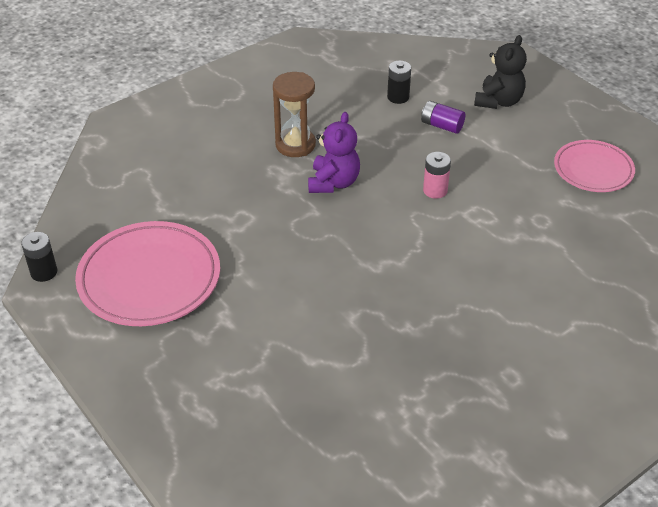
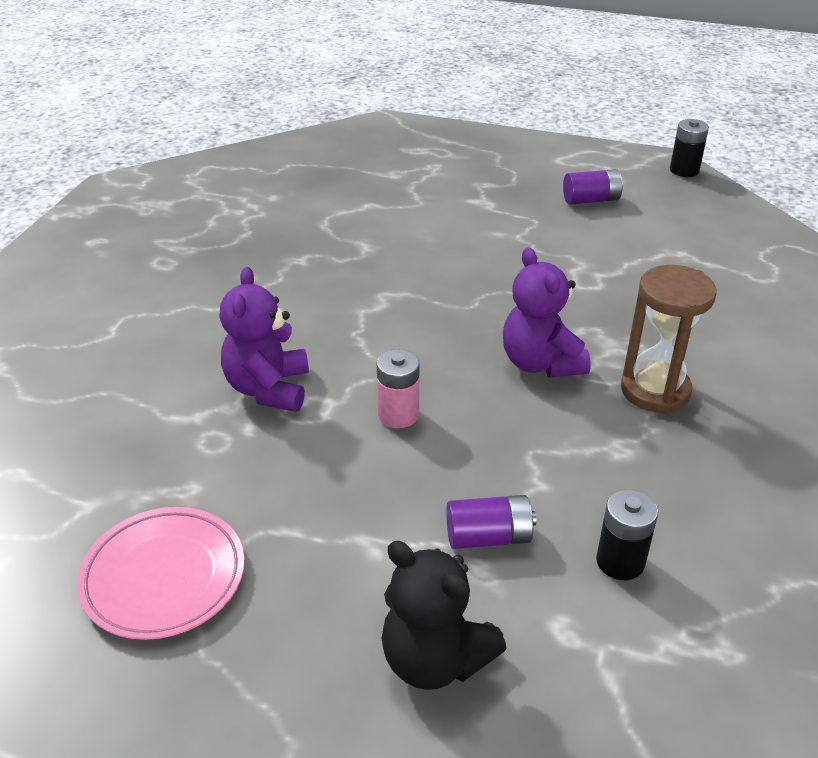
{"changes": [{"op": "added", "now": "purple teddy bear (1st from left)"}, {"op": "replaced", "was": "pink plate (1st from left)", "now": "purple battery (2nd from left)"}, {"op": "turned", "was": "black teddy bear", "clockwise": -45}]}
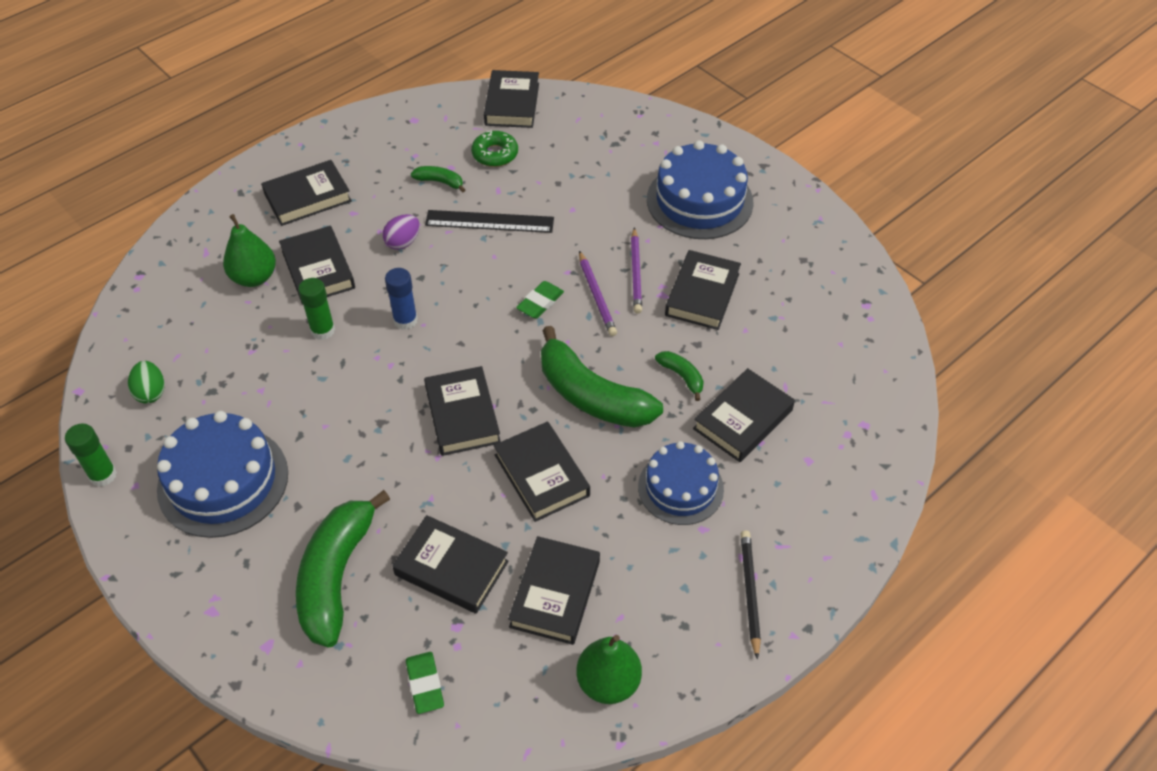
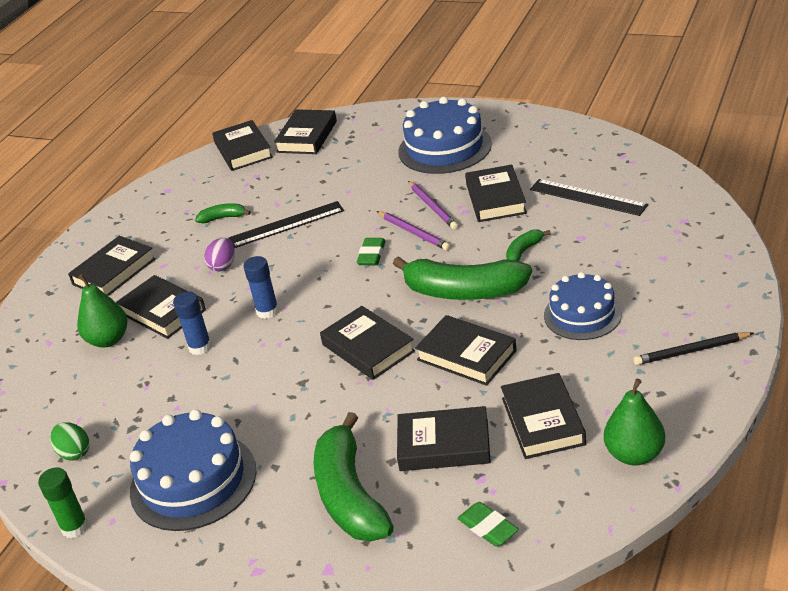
{"changes": [{"op": "removed", "was": "green donut"}, {"op": "added", "now": "black ruler (2nd from left)"}, {"op": "moved", "was": "black book (9th from left in the first image)", "now": "black book (4th from left)"}, {"op": "recoloured", "was": "green glue stick (2nd from left)", "now": "blue glue stick (1st from left)"}, {"op": "turned", "was": "green banana (4th from left)", "clockwise": -75}, {"op": "turned", "was": "black pencil", "clockwise": -75}]}
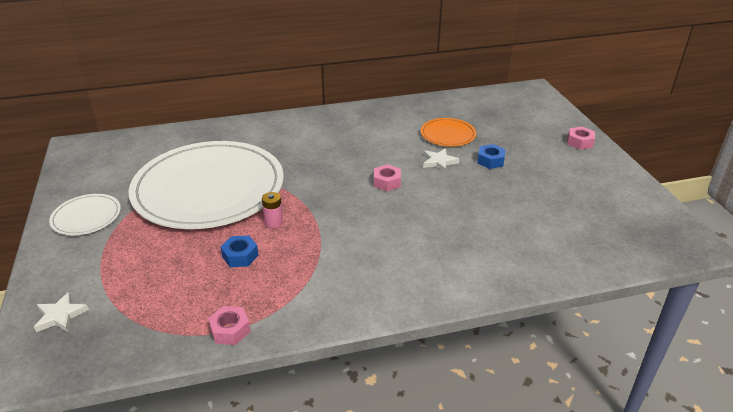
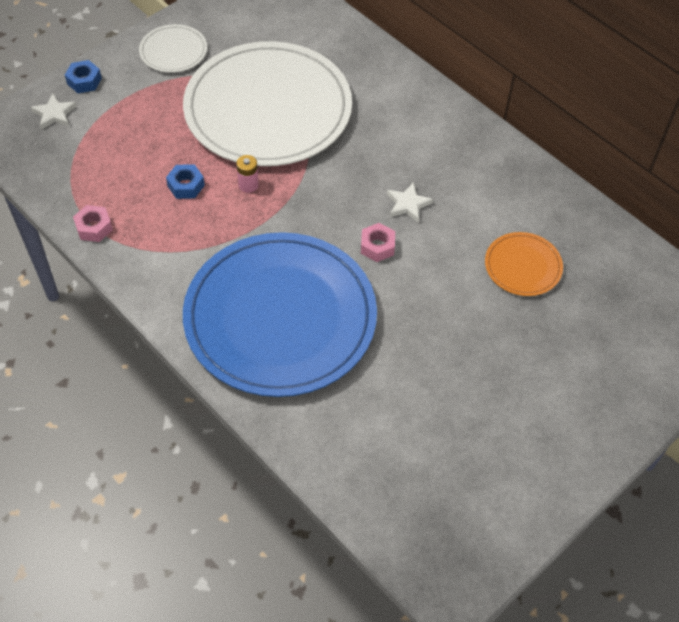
{"changes": [{"op": "removed", "was": "pink nut (3rd from left)"}, {"op": "added", "now": "blue plate"}, {"op": "moved", "was": "white star (2nd from left)"}, {"op": "moved", "was": "blue nut (2nd from left in the first image)", "now": "blue nut (1st from left)"}]}
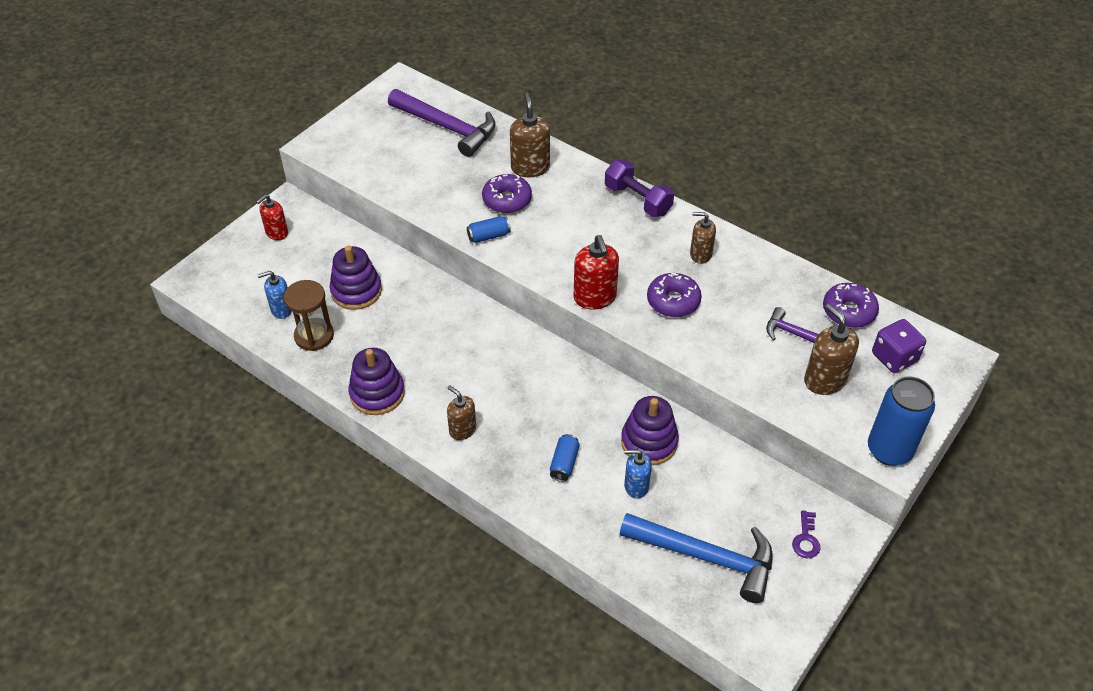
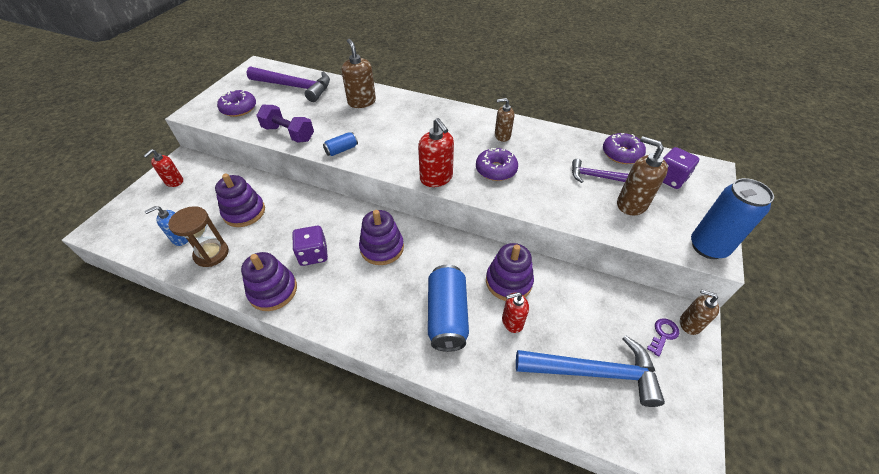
{"changes": [{"op": "added", "now": "purple dice (1st from left)"}, {"op": "added", "now": "purple stacking toy (3rd from left)"}, {"op": "moved", "was": "brown soap dispenser (1st from left in the first image)", "now": "brown soap dispenser (4th from left)"}, {"op": "moved", "was": "purple donut (1st from left)"}, {"op": "moved", "was": "purple dumbbell"}, {"op": "recoloured", "was": "blue soap dispenser (2nd from left)", "now": "red soap dispenser (3rd from left)"}, {"op": "turned", "was": "purple key", "clockwise": -135}, {"op": "resized", "was": "blue can (2nd from left)", "ratio": 2.01}]}
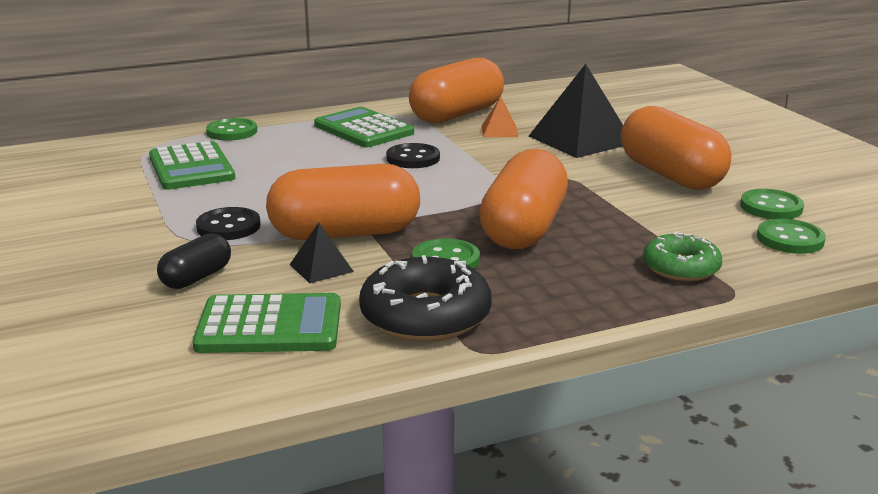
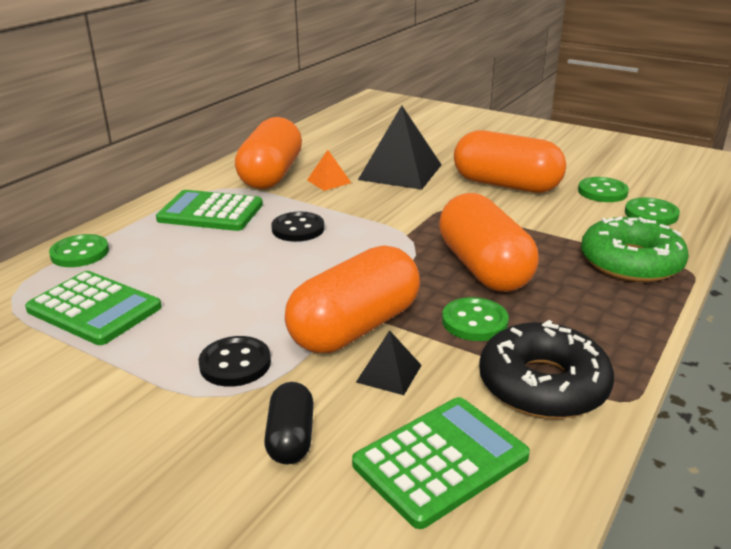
{"changes": [{"op": "resized", "was": "green donut", "ratio": 1.56}]}
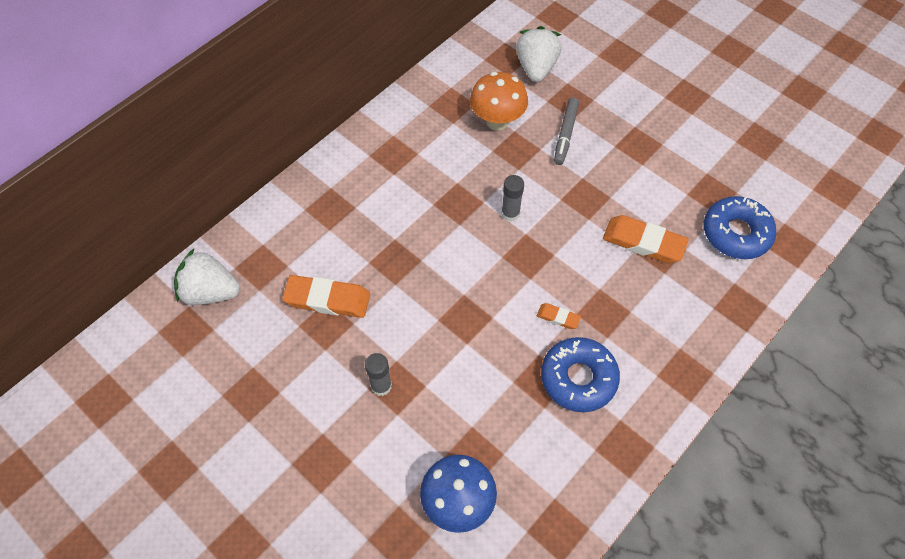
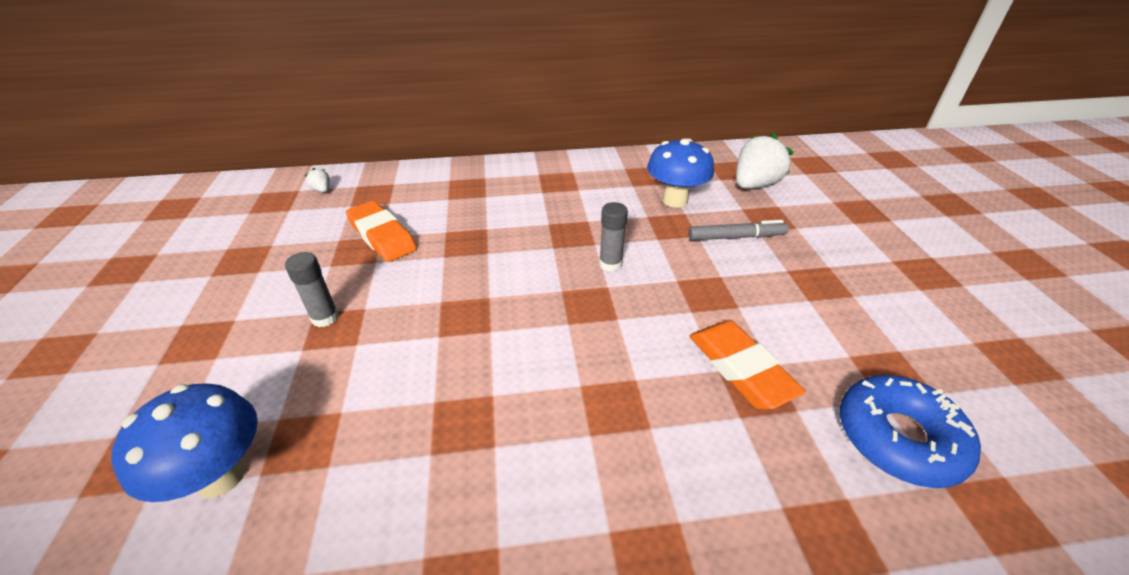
{"changes": [{"op": "removed", "was": "orange eraser (2nd from left)"}, {"op": "removed", "was": "blue donut (1st from left)"}, {"op": "recoloured", "was": "orange mushroom", "now": "blue mushroom (2nd from left)"}, {"op": "turned", "was": "grey marker", "clockwise": -150}, {"op": "resized", "was": "white strawberry (1st from left)", "ratio": 0.43}]}
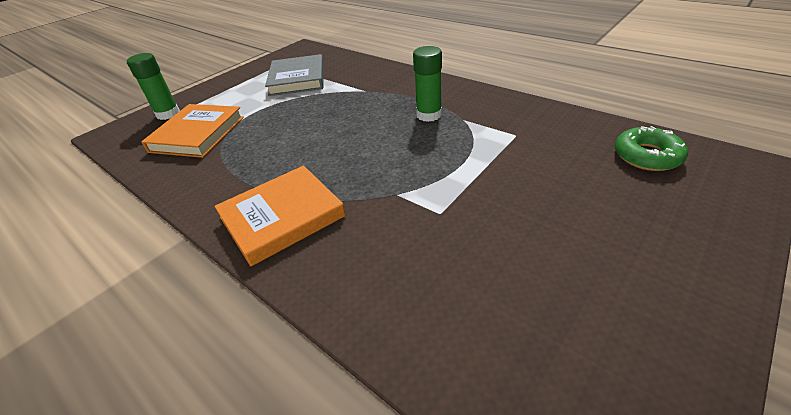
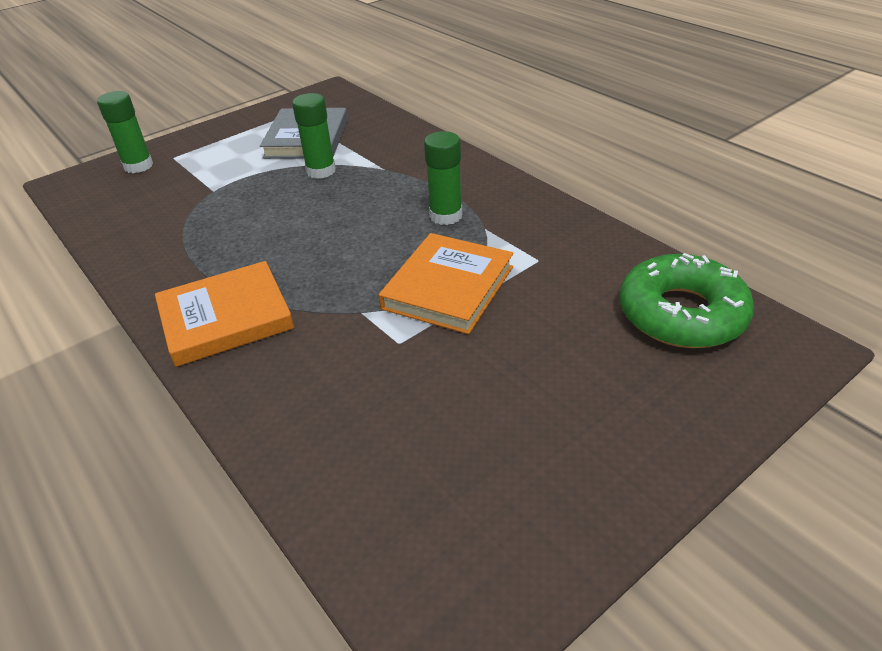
{"changes": [{"op": "added", "now": "green glue stick (2nd from left)"}, {"op": "moved", "was": "orange book (1st from left in the first image)", "now": "orange book (2nd from left)"}, {"op": "resized", "was": "green donut", "ratio": 1.56}]}
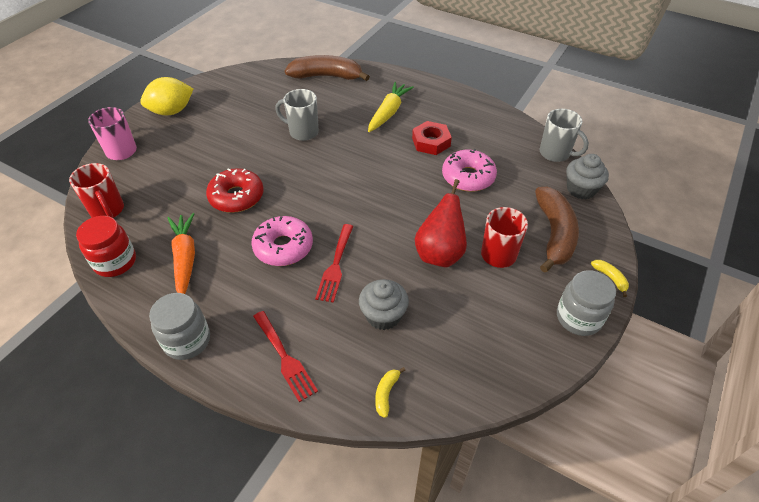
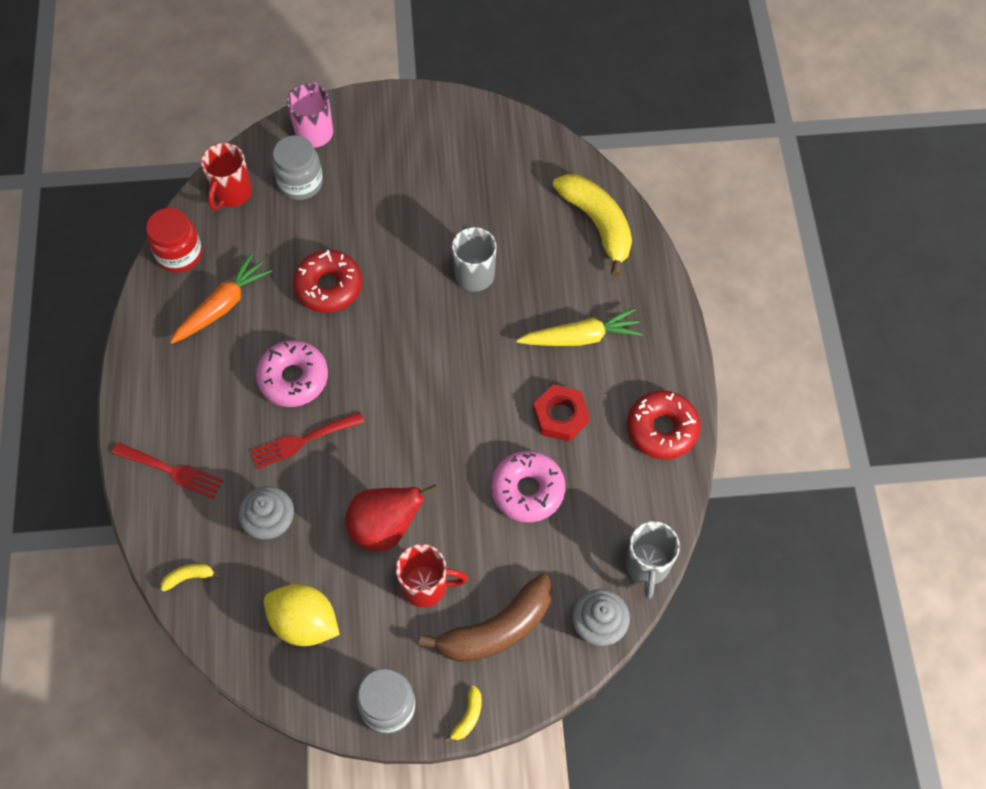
{"changes": [{"op": "added", "now": "red donut (2nd from left)"}, {"op": "moved", "was": "yellow lemon"}, {"op": "moved", "was": "grey jar (1st from left)"}, {"op": "recoloured", "was": "brown banana (1st from left)", "now": "yellow banana (3rd from left)"}, {"op": "turned", "was": "red fork (1st from left)", "clockwise": -90}]}
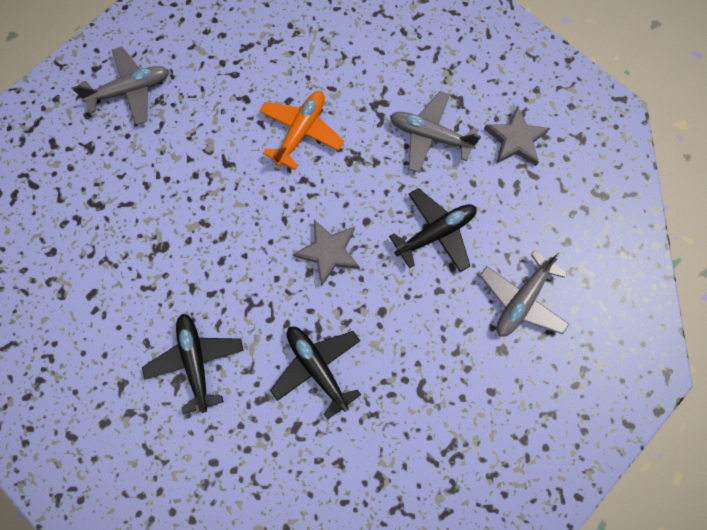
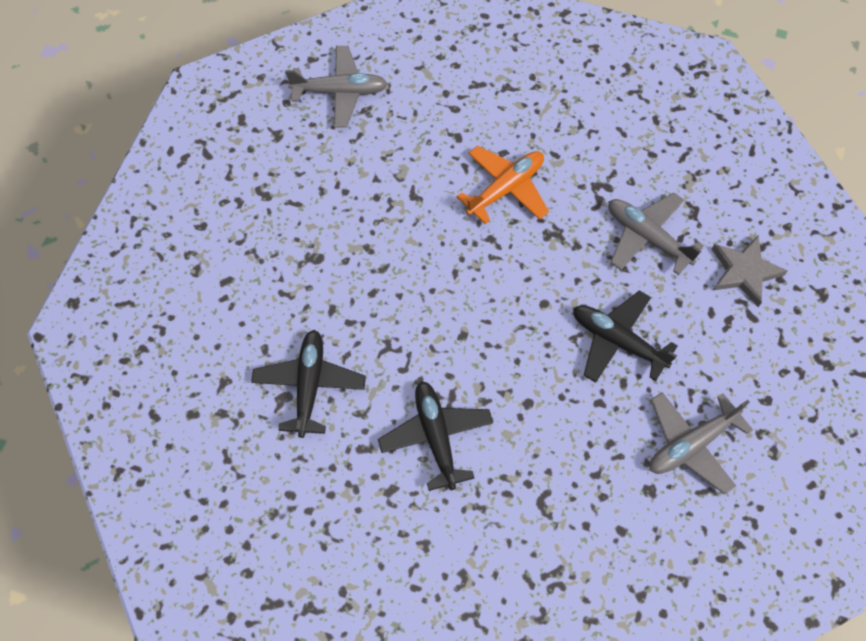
{"changes": [{"op": "removed", "was": "grey star (1st from left)"}, {"op": "turned", "was": "black plane (3rd from left)", "clockwise": -135}]}
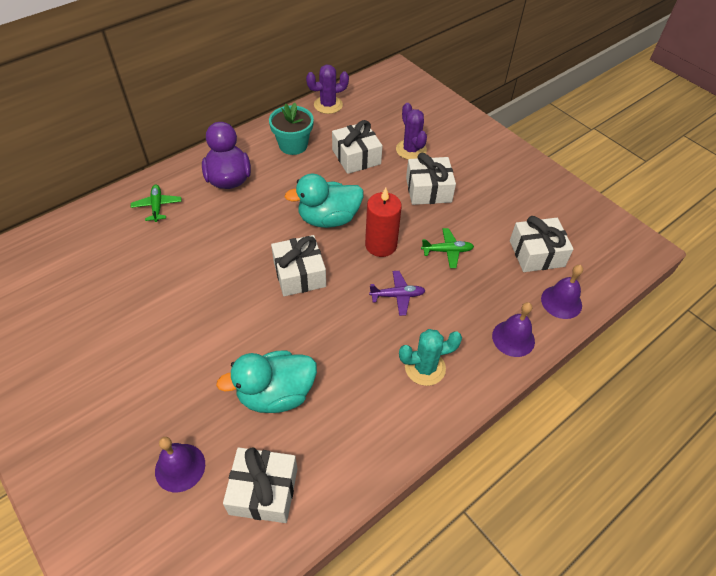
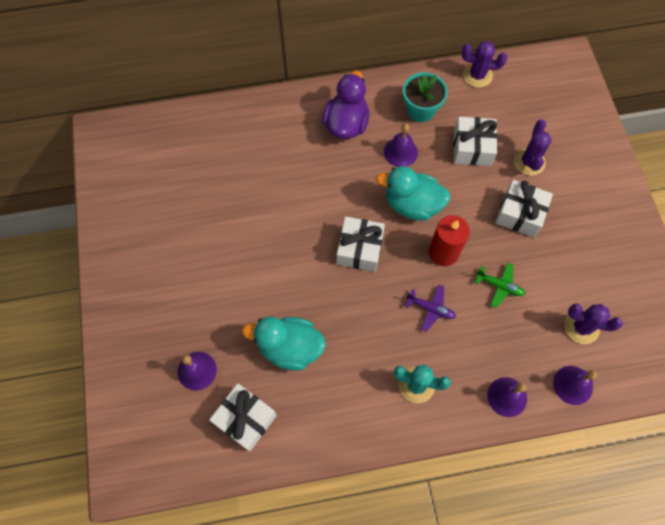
{"changes": [{"op": "removed", "was": "green plane (1st from left)"}, {"op": "added", "now": "purple bell (2nd from left)"}, {"op": "replaced", "was": "white gift (5th from left)", "now": "purple cactus (3rd from left)"}]}
